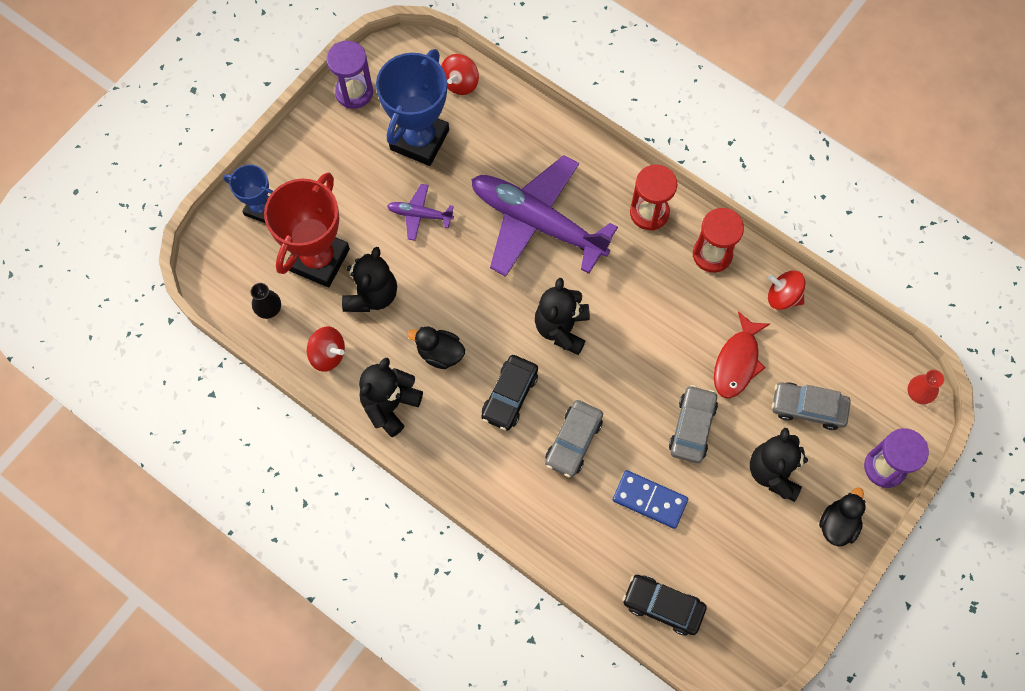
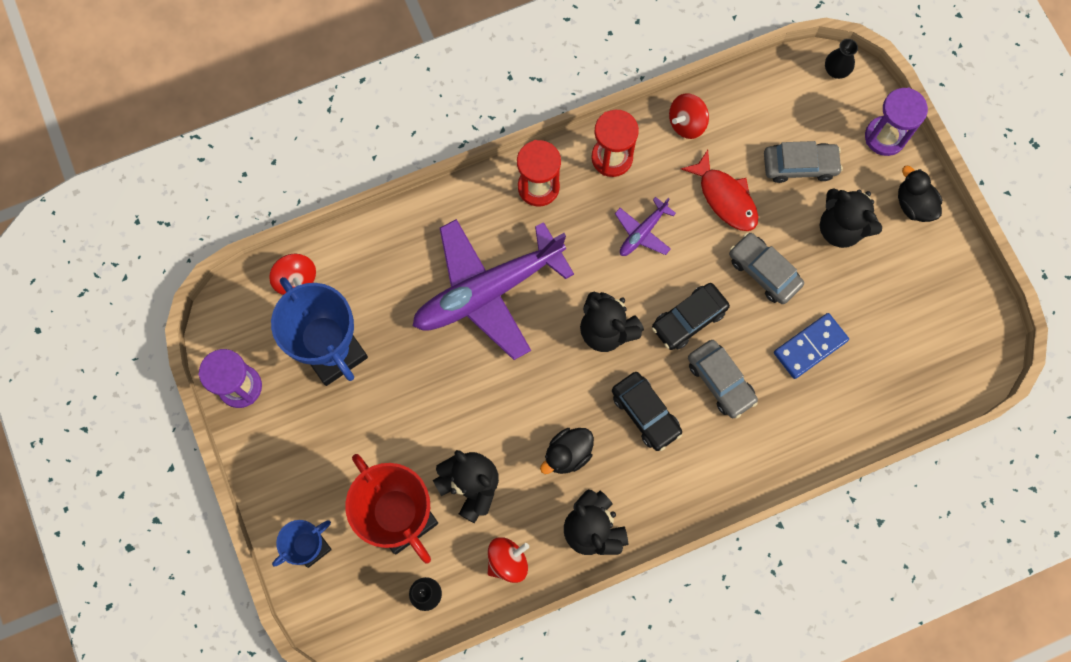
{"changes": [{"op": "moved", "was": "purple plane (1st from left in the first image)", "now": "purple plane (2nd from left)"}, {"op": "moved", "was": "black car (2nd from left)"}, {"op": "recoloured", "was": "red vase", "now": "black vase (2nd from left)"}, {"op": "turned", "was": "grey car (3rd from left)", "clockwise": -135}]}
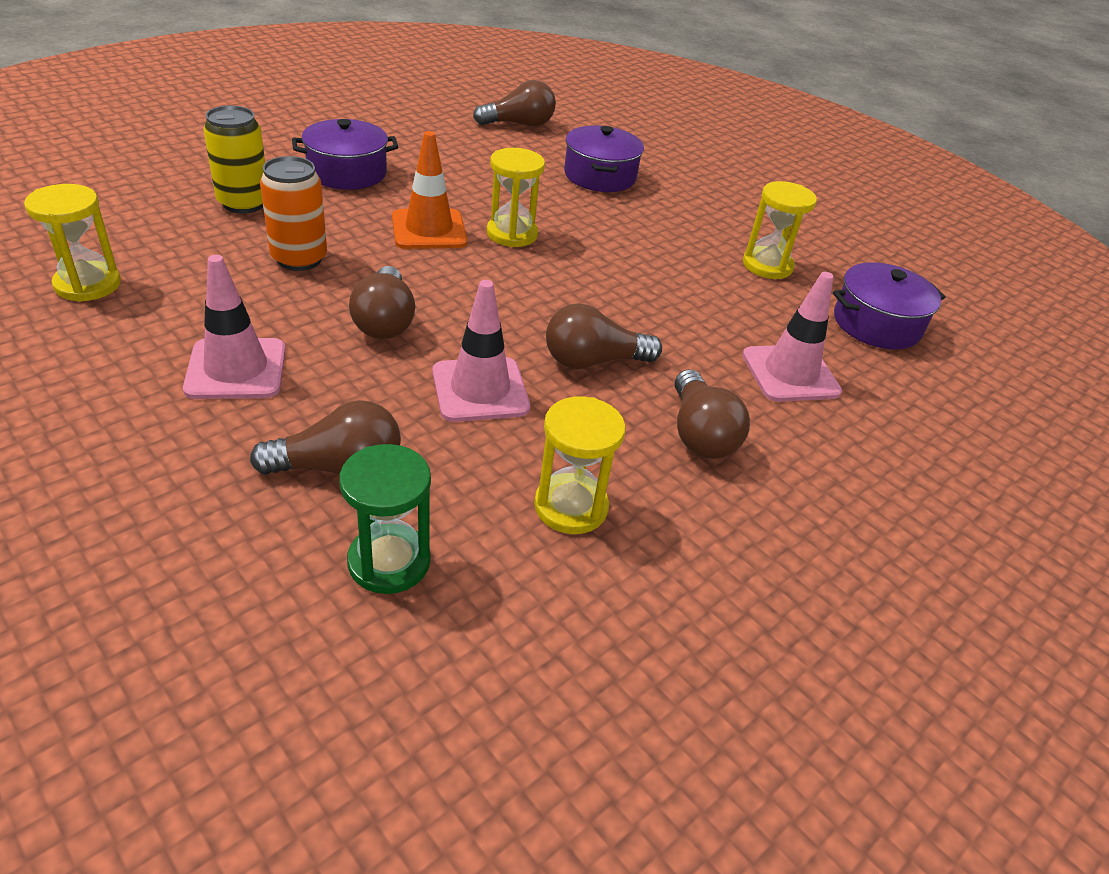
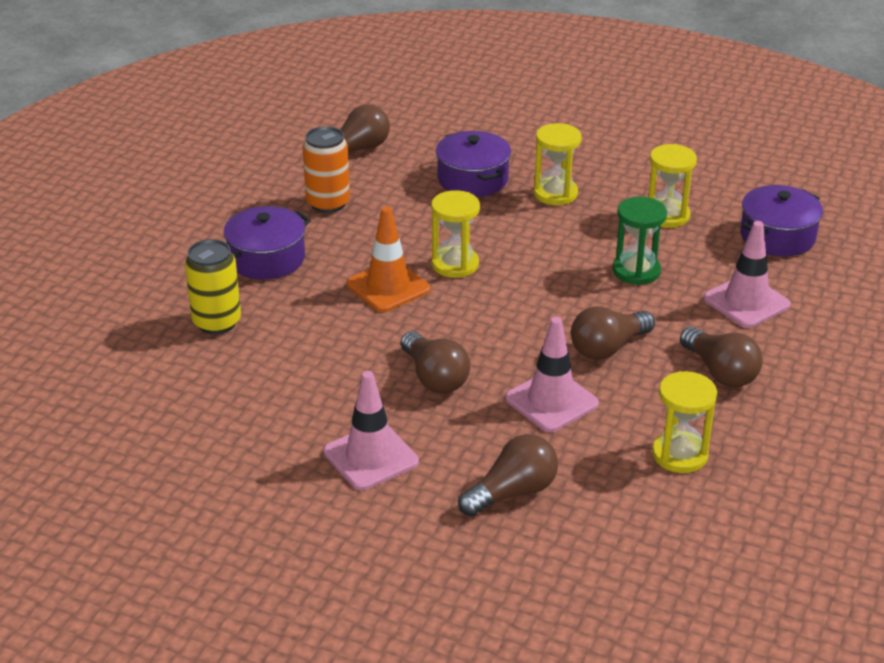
{"changes": [{"op": "moved", "was": "yellow hourglass (1st from left in the first image)", "now": "yellow hourglass (2nd from left)"}, {"op": "moved", "was": "orange can"}, {"op": "moved", "was": "green hourglass"}]}
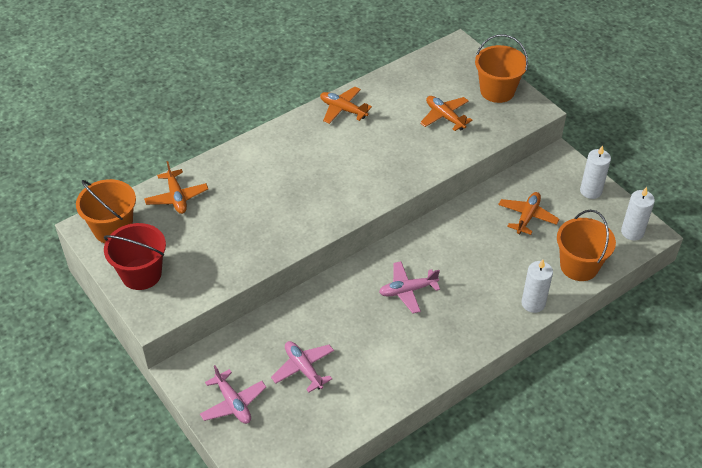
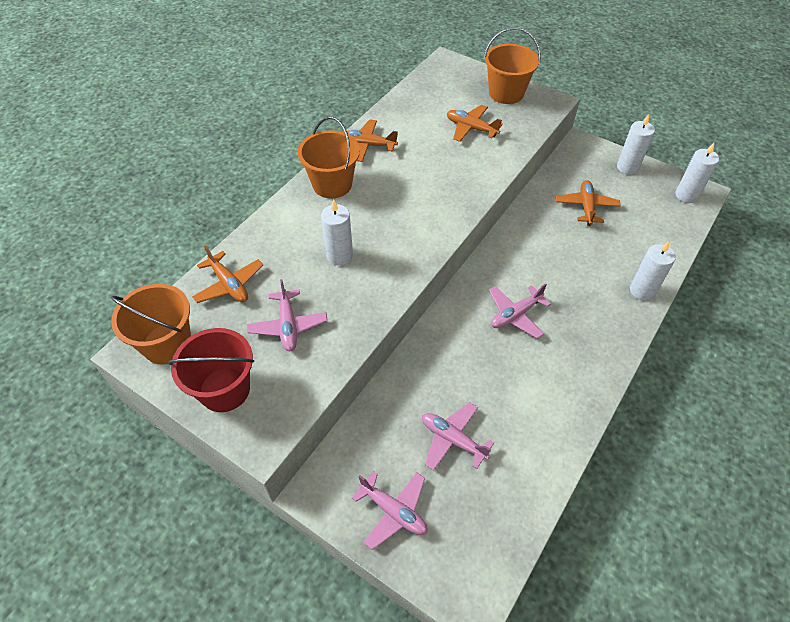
{"changes": [{"op": "added", "now": "pink plane (1st from left)"}, {"op": "added", "now": "white candle (1st from left)"}, {"op": "moved", "was": "orange bucket (3rd from left in the first image)", "now": "orange bucket (2nd from left)"}]}
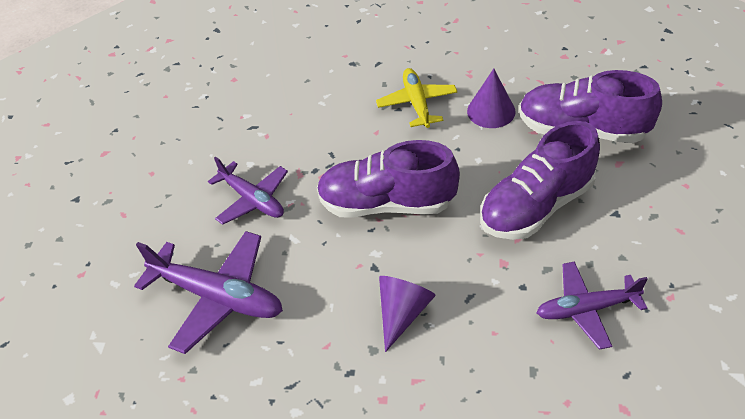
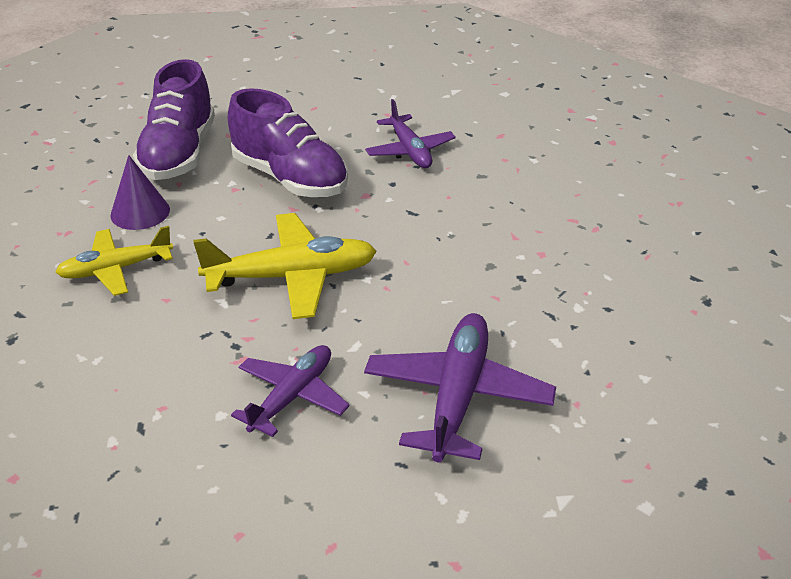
{"changes": [{"op": "removed", "was": "purple cone (1st from left)"}, {"op": "replaced", "was": "purple shoe (1st from left)", "now": "yellow plane (2nd from left)"}]}
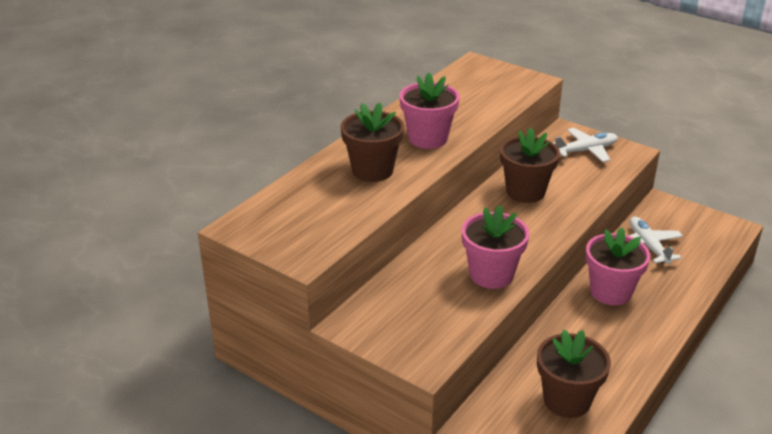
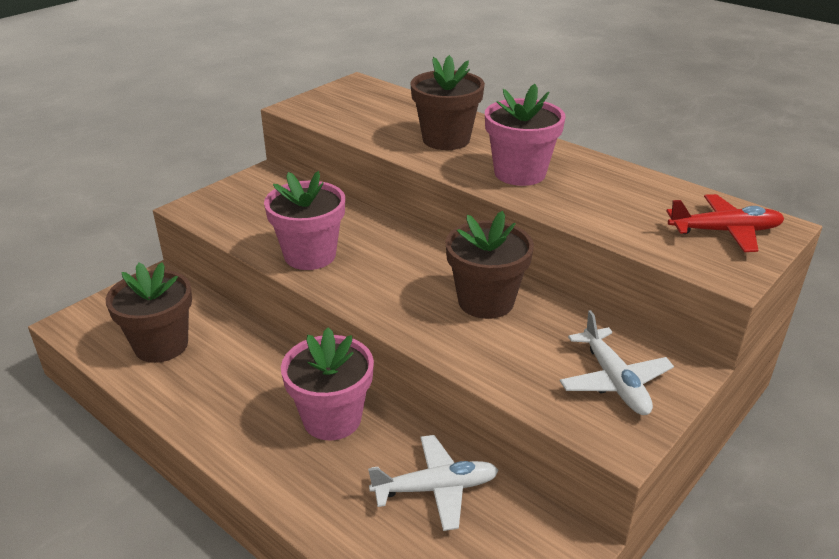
{"changes": [{"op": "added", "now": "red plane"}]}
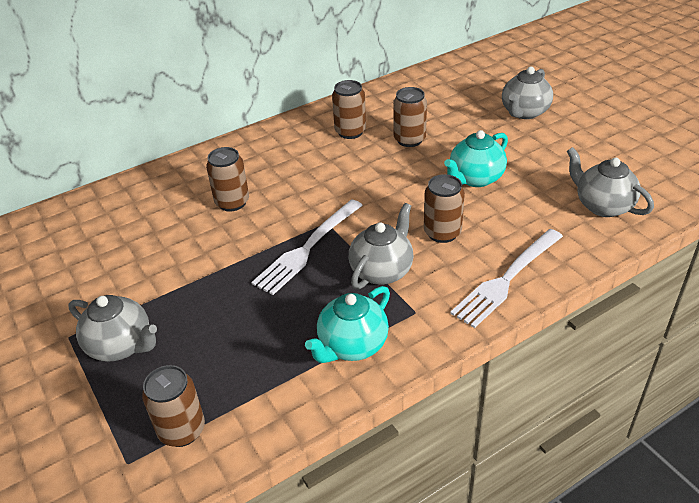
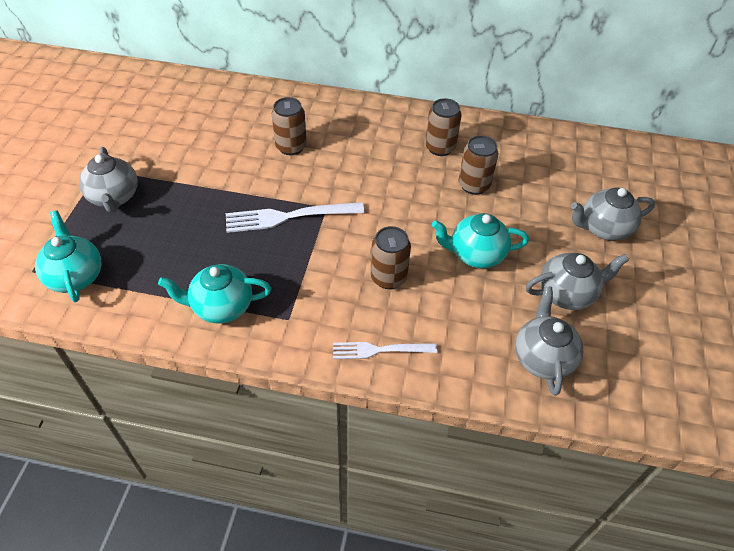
{"changes": [{"op": "moved", "was": "grey teapot (2nd from left in the first image)", "now": "grey teapot (3rd from left)"}, {"op": "replaced", "was": "brown can (1st from left)", "now": "turquoise teapot (1st from left)"}, {"op": "resized", "was": "white fork (2nd from left)", "ratio": 0.65}]}
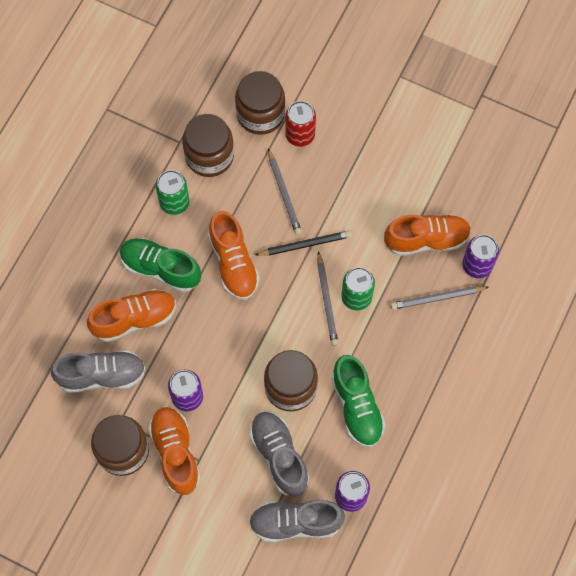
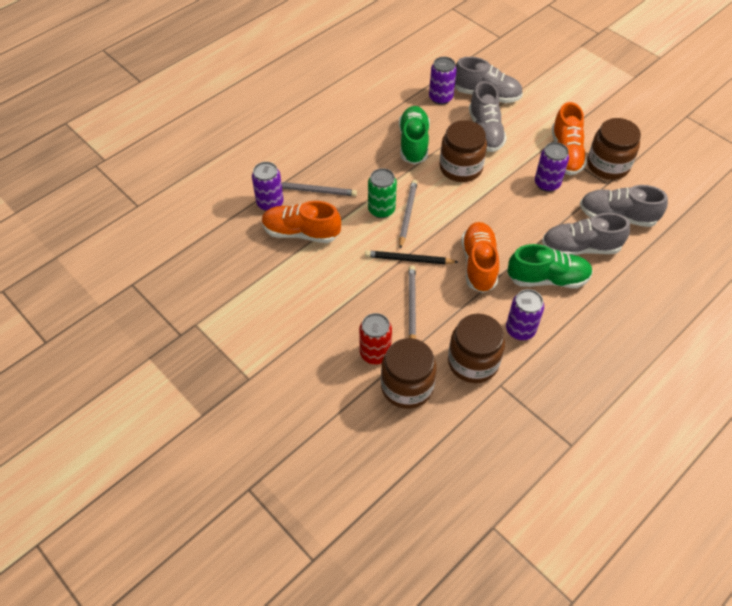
{"changes": [{"op": "recoloured", "was": "orange shoe (1st from left)", "now": "grey shoe (3rd from left)"}, {"op": "recoloured", "was": "green can (1st from left)", "now": "purple can (3rd from left)"}, {"op": "turned", "was": "green shoe (1st from left in the first image)", "clockwise": -45}]}
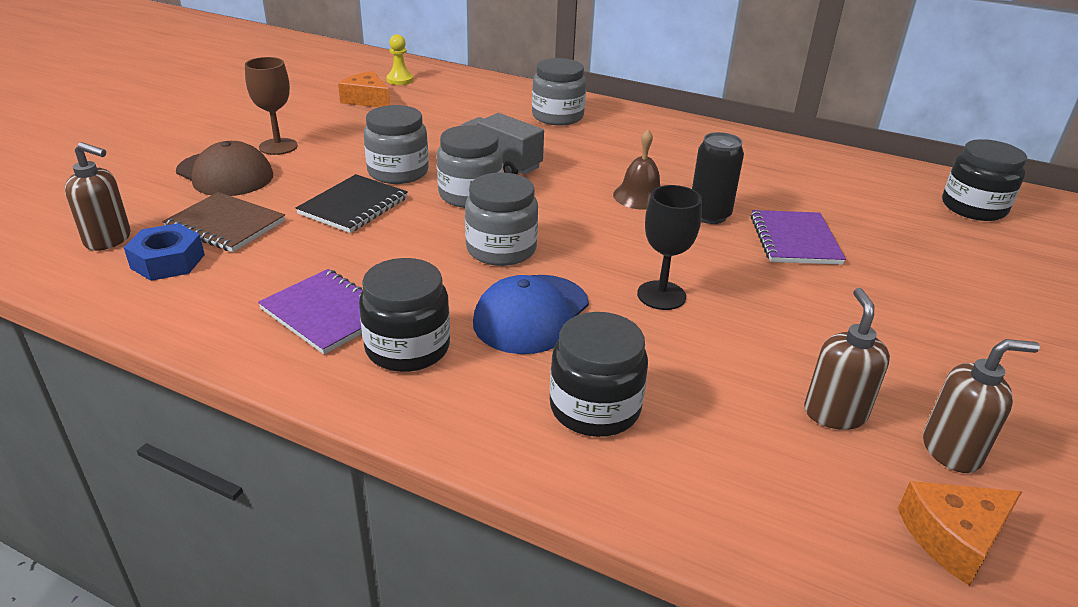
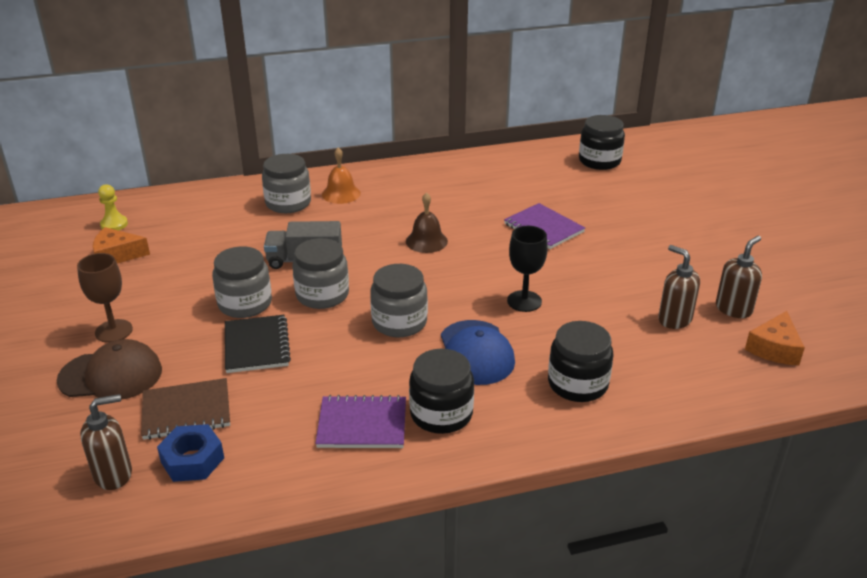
{"changes": [{"op": "removed", "was": "black can"}, {"op": "added", "now": "orange bell"}]}
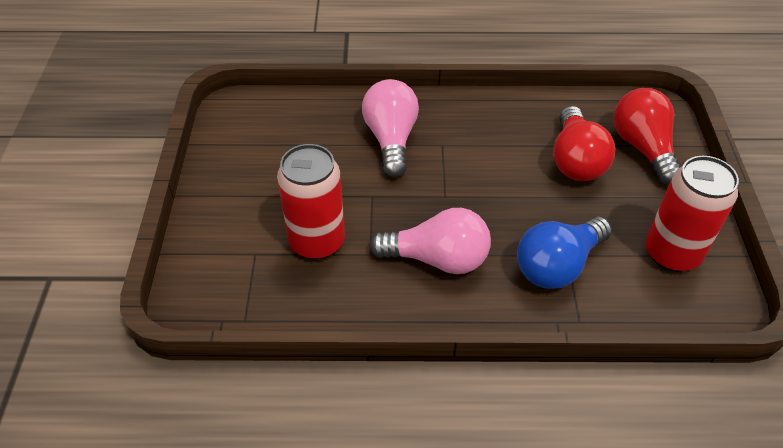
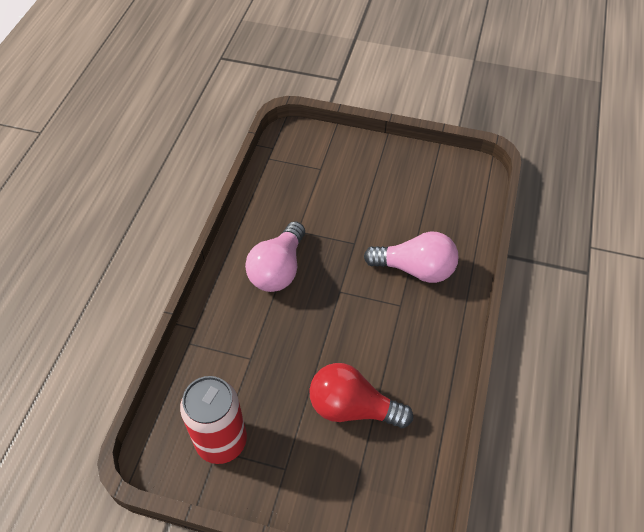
{"changes": [{"op": "removed", "was": "red can (1st from left)"}, {"op": "removed", "was": "blue light bulb"}, {"op": "removed", "was": "red light bulb (2nd from left)"}]}
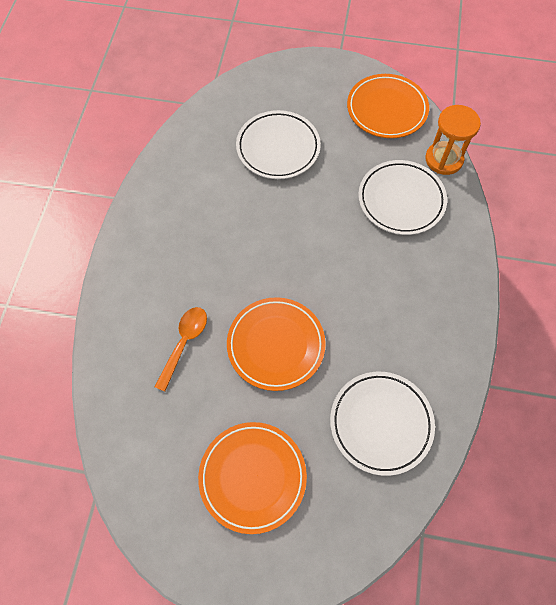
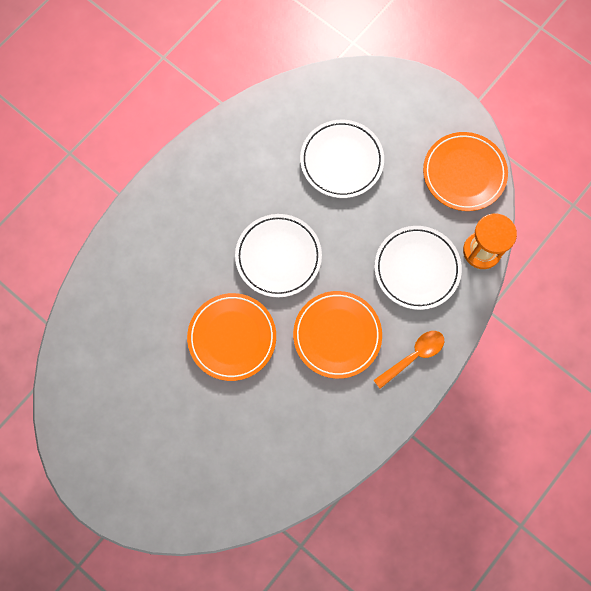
{"changes": [{"op": "moved", "was": "orange spoon"}, {"op": "moved", "was": "orange plate (1st from left in the first image)", "now": "orange plate (2nd from left)"}, {"op": "moved", "was": "white plate (2nd from left in the first image)", "now": "white plate (1st from left)"}]}
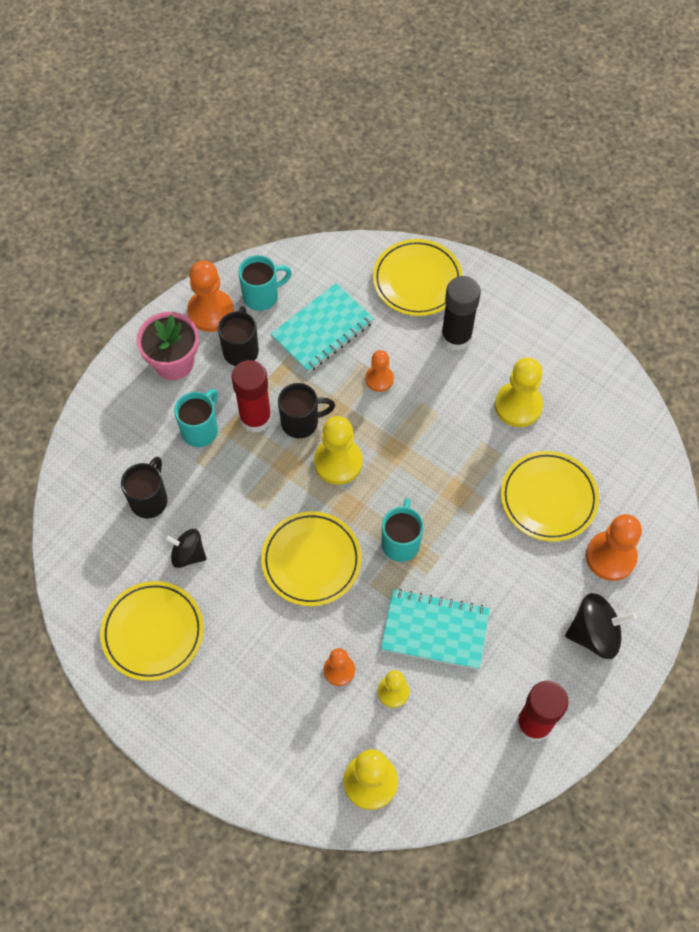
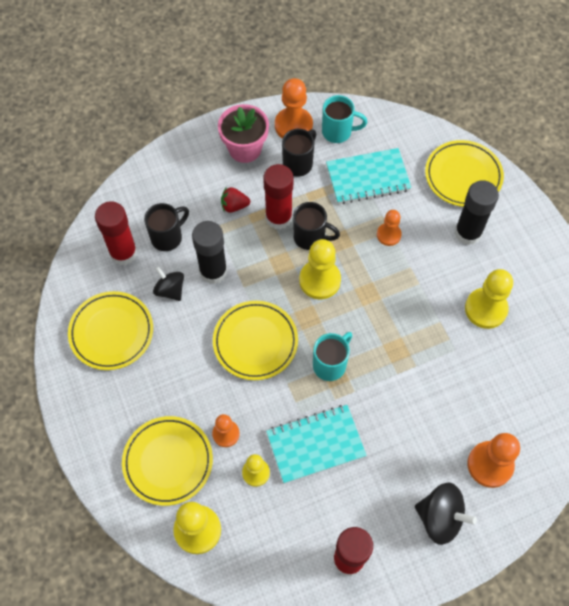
{"changes": [{"op": "added", "now": "red glue stick (1st from left)"}, {"op": "added", "now": "black glue stick (1st from left)"}, {"op": "moved", "was": "yellow plate (4th from left in the first image)", "now": "yellow plate (2nd from left)"}, {"op": "replaced", "was": "turquoise mug (1st from left)", "now": "red strawberry"}, {"op": "turned", "was": "turquoise notebook (2nd from left in the first image)", "clockwise": -60}]}
